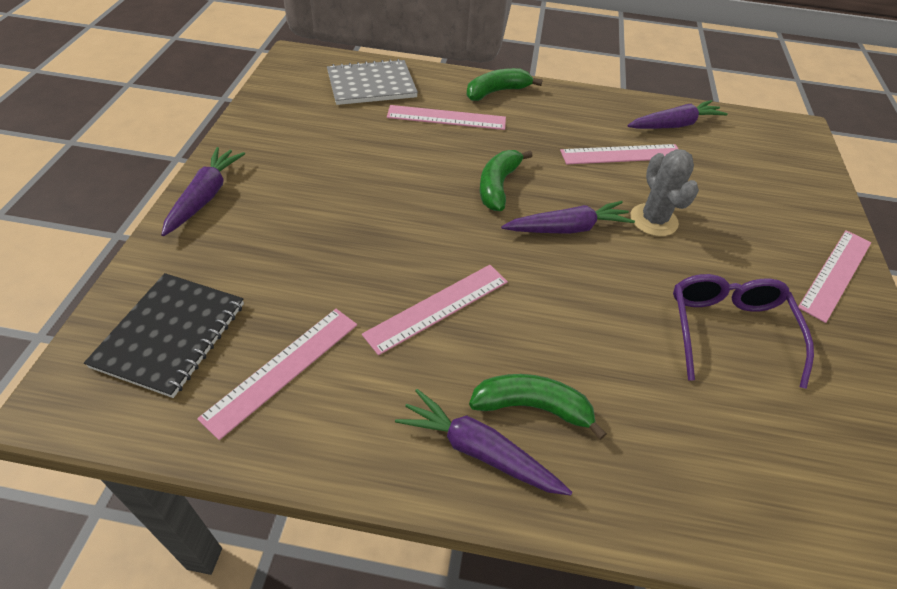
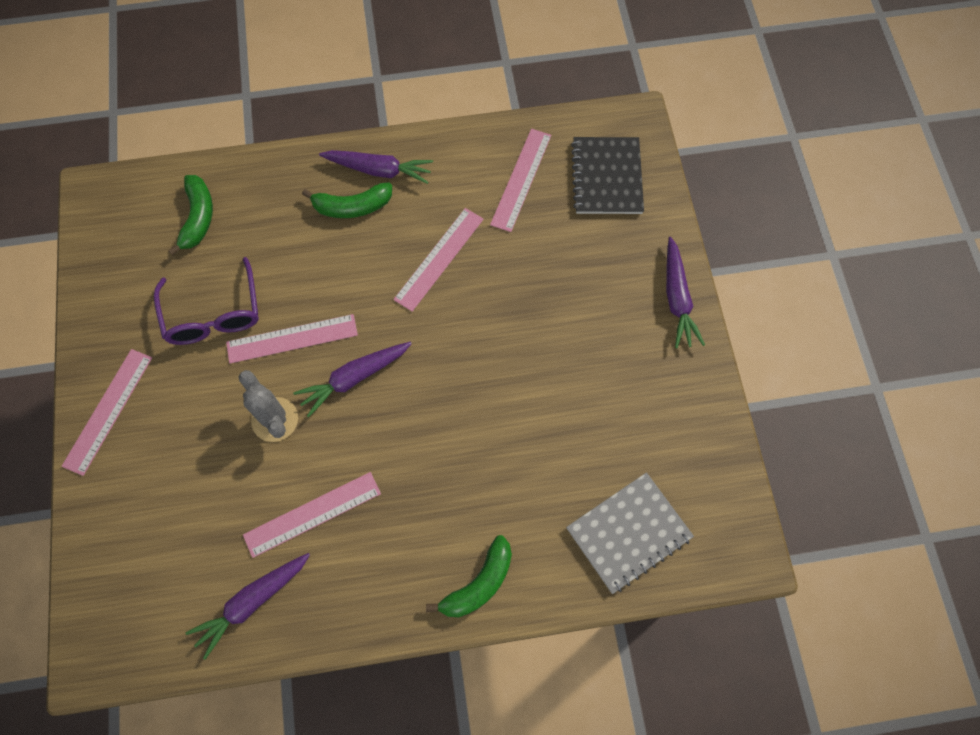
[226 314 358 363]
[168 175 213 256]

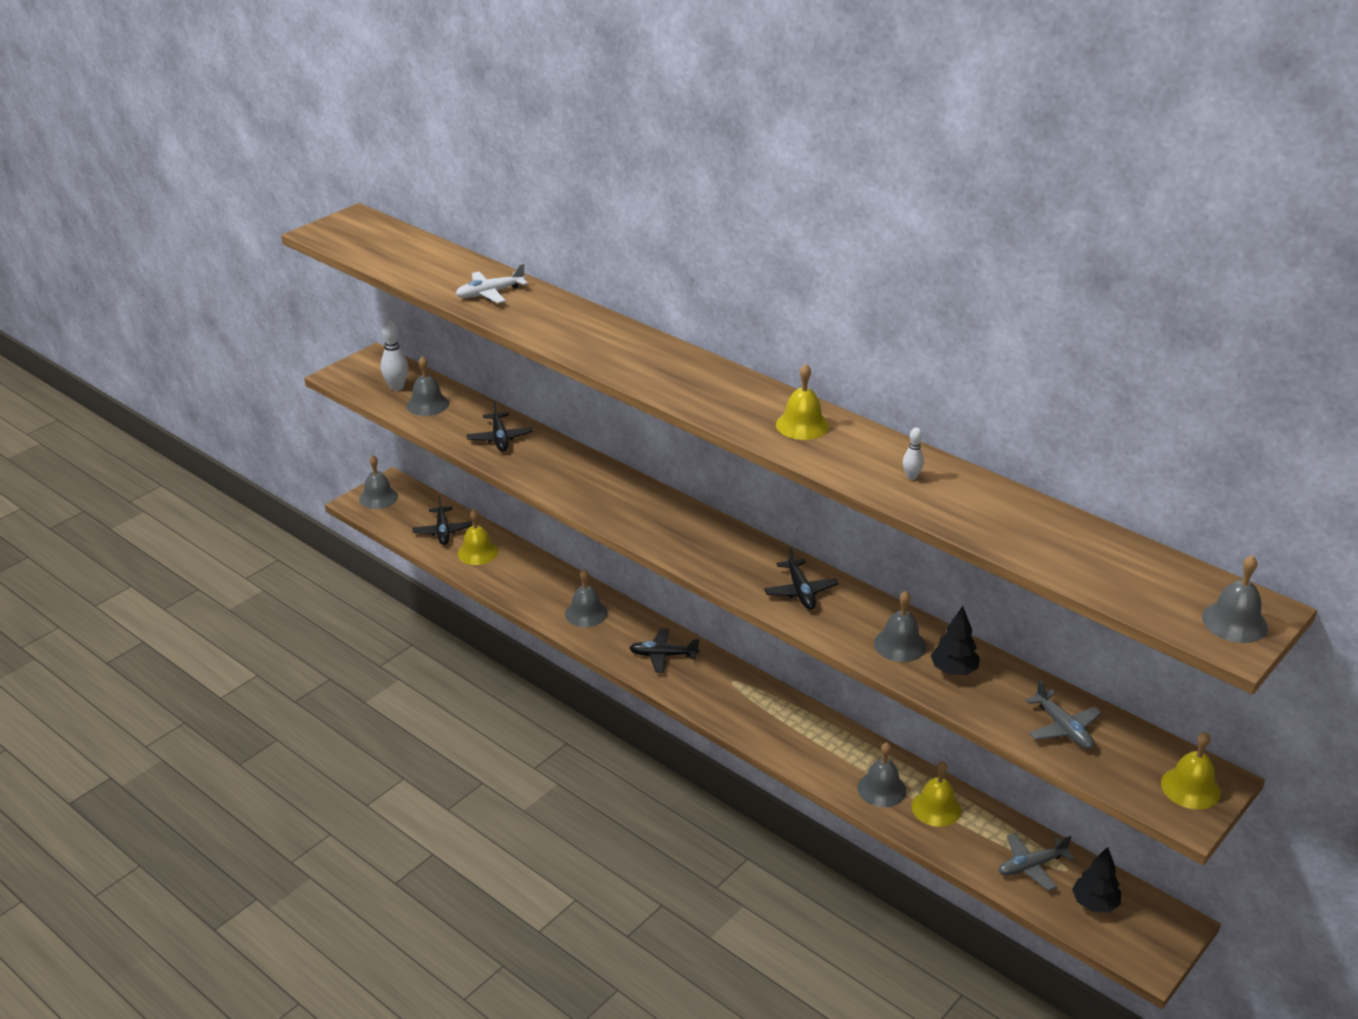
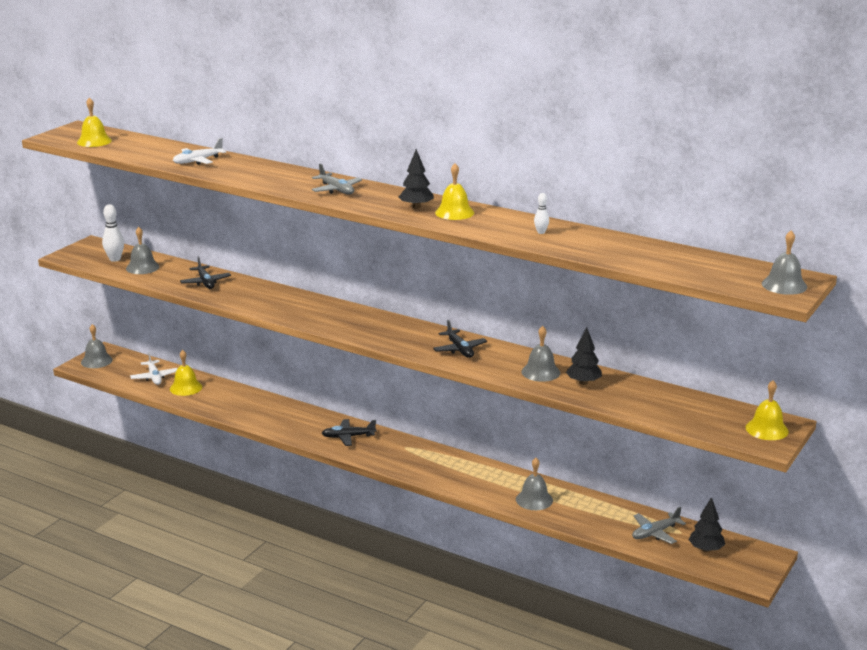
[565 569 608 627] (first image)
[399 149 434 209]
[77 97 112 147]
[312 164 362 194]
[130 352 178 385]

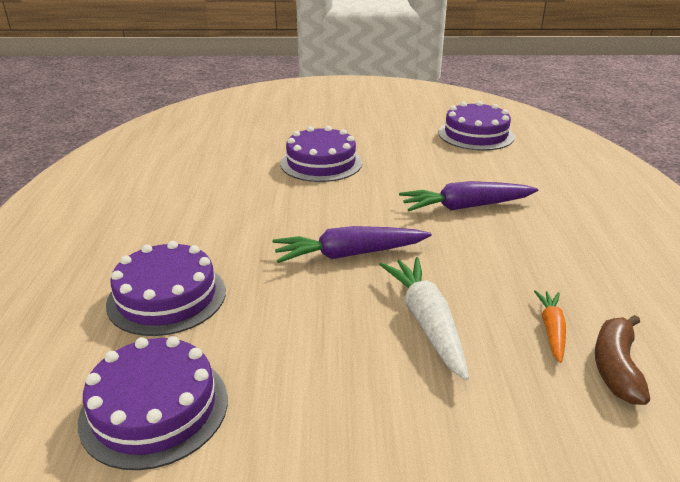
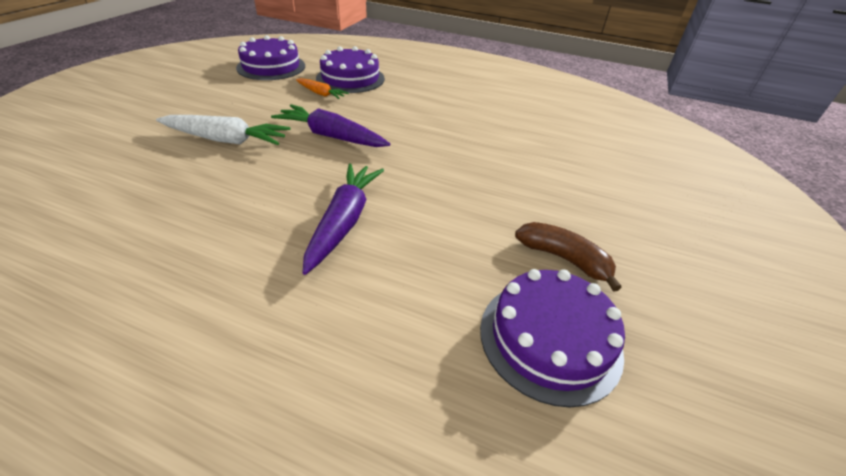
[280 126 362 182] (first image)
[296 78 349 99]
[515 222 622 292]
[271 104 390 147]

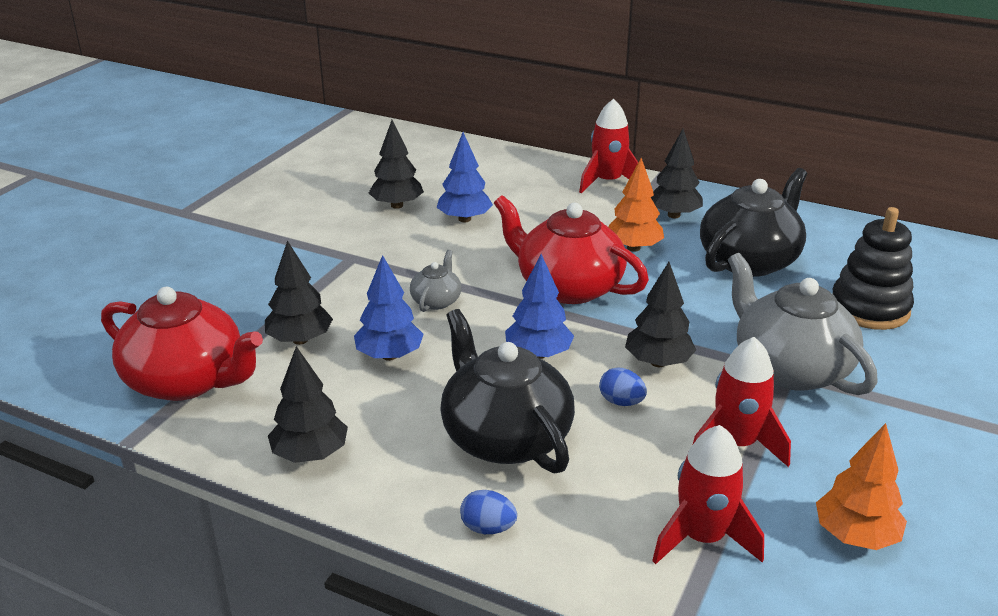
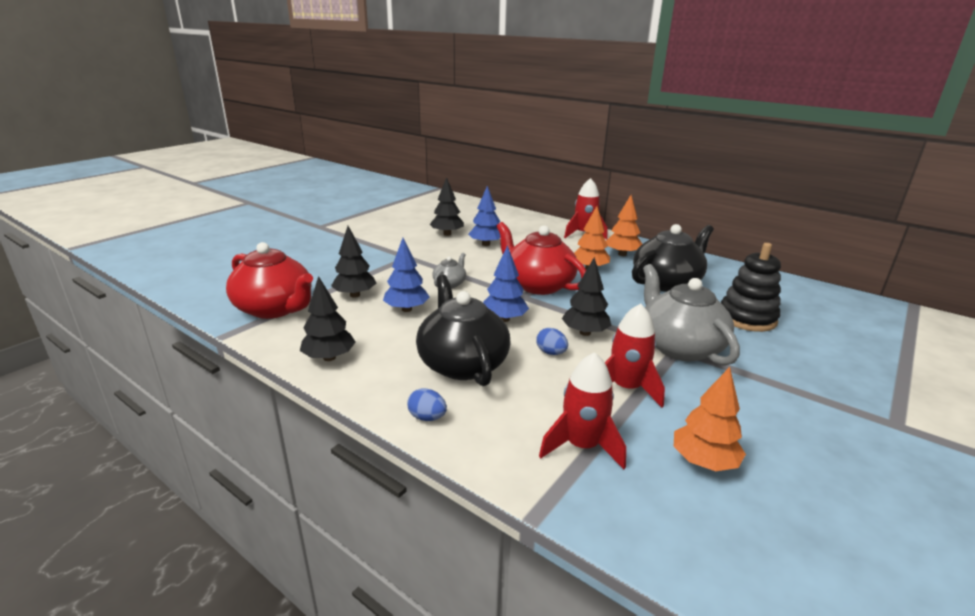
[606 195 642 256]

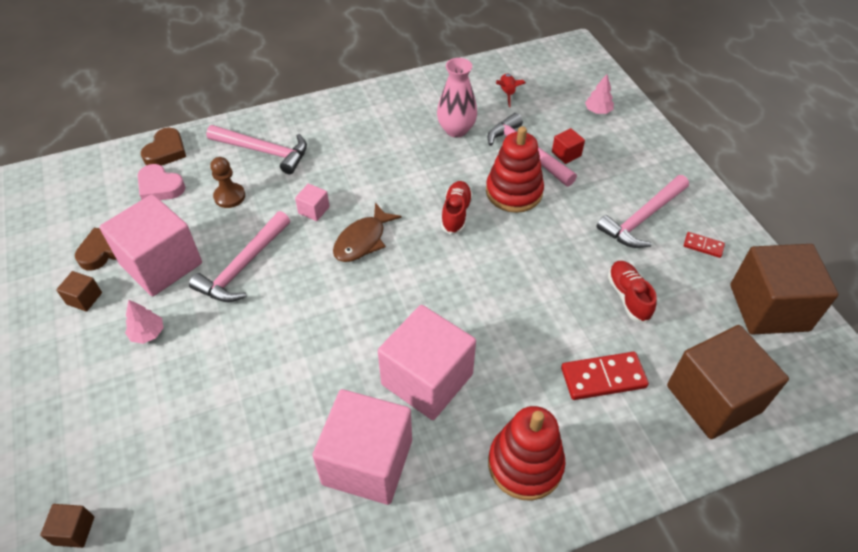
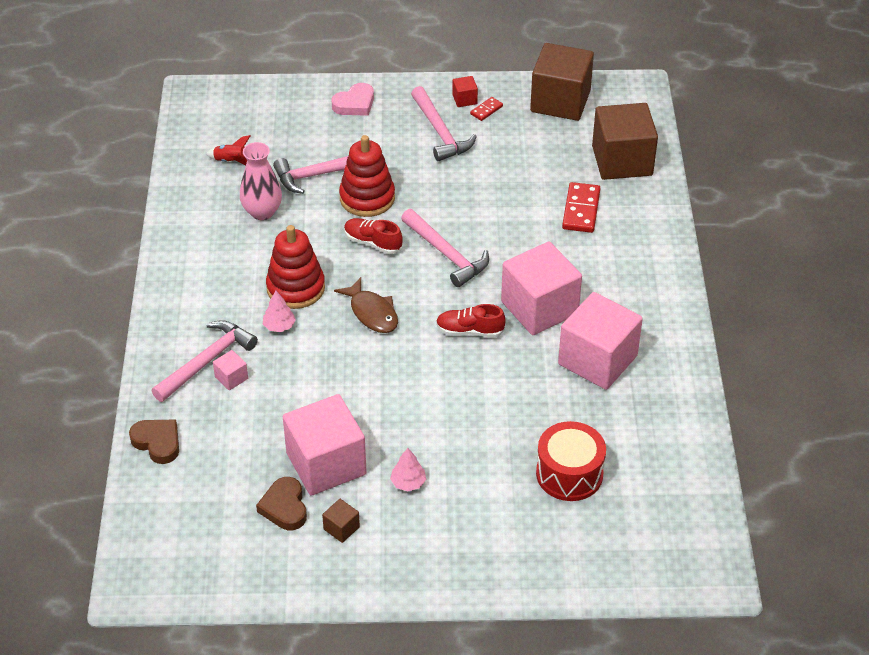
[40 504 94 548] (first image)
[210 157 245 208] (first image)
[536 421 606 501]
[331 83 374 116]
[401 209 489 287]
[213 350 248 390]
[266 225 325 309]
[452 76 478 107]
[263 291 296 332]
[436 304 506 337]

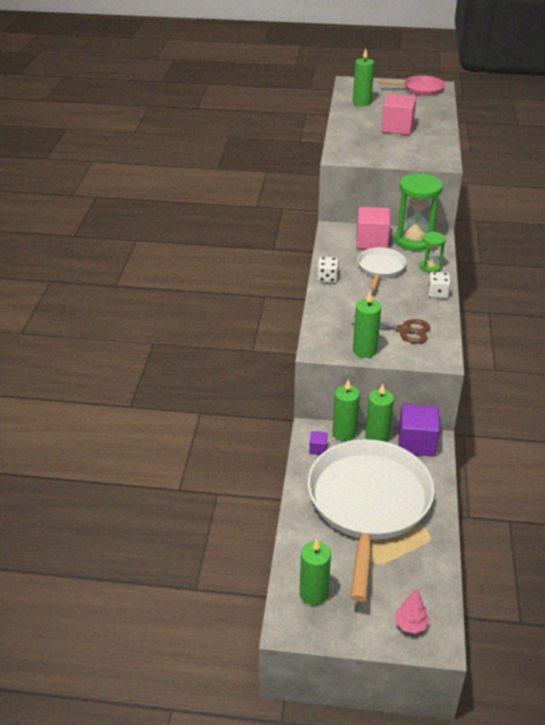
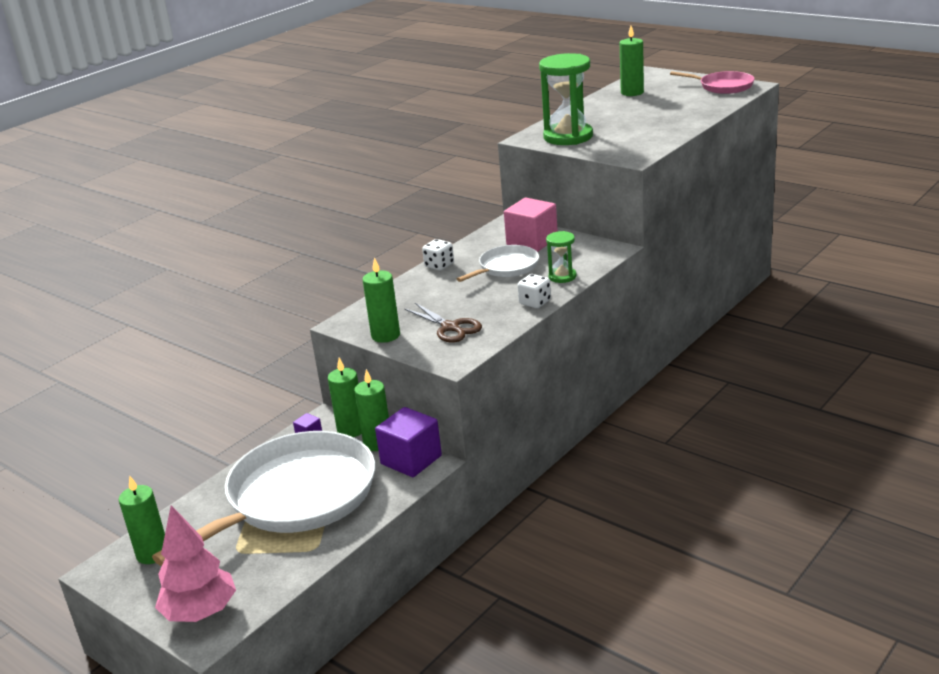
[381 94 416 135] (first image)
[539 53 593 145]
[155 505 236 622]

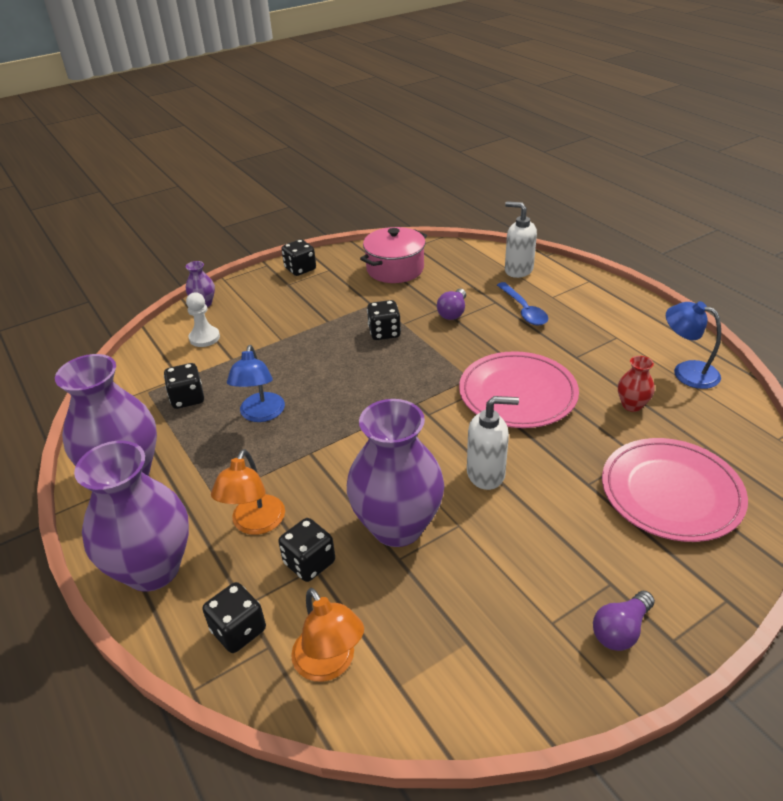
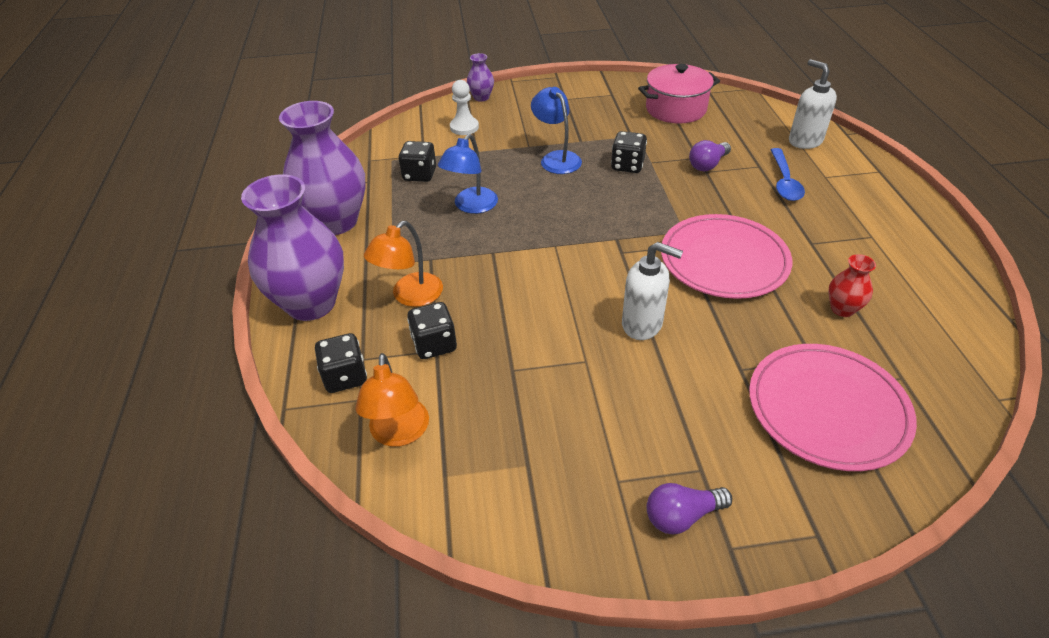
[281 239 316 276] (first image)
[347 399 444 547] (first image)
[531 87 582 174]

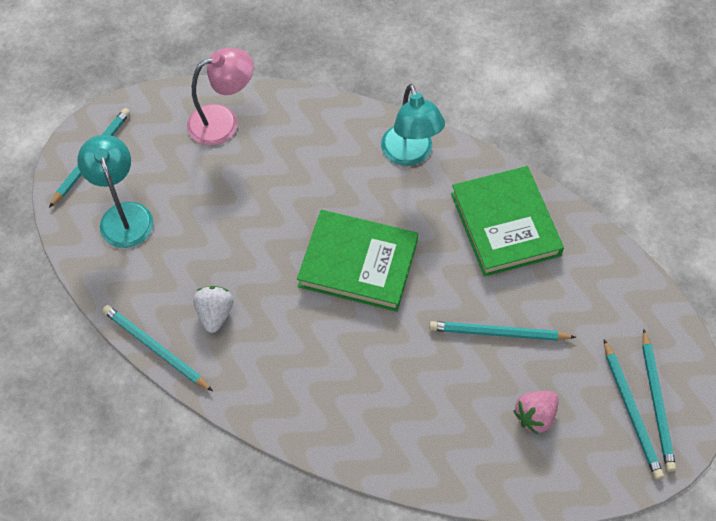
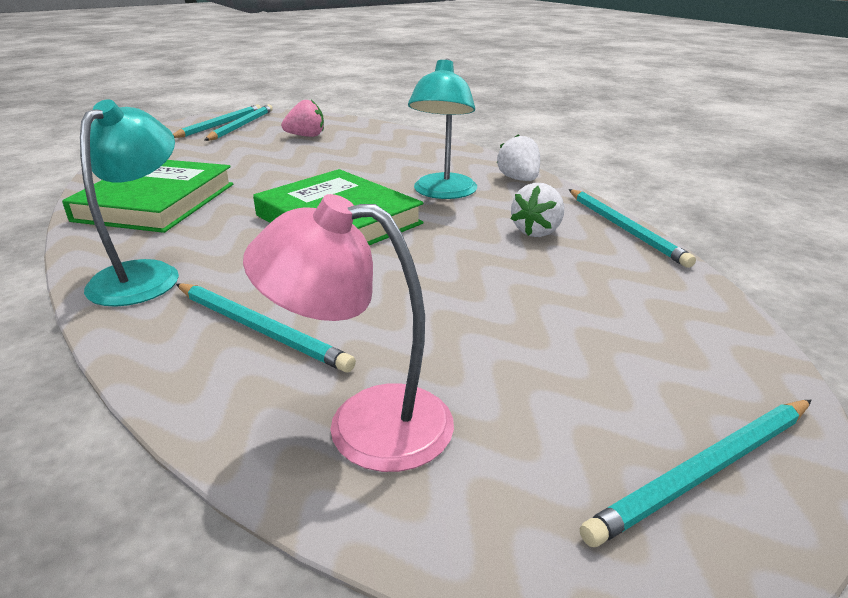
[497 134 540 181]
[408 58 477 199]
[176 283 356 373]

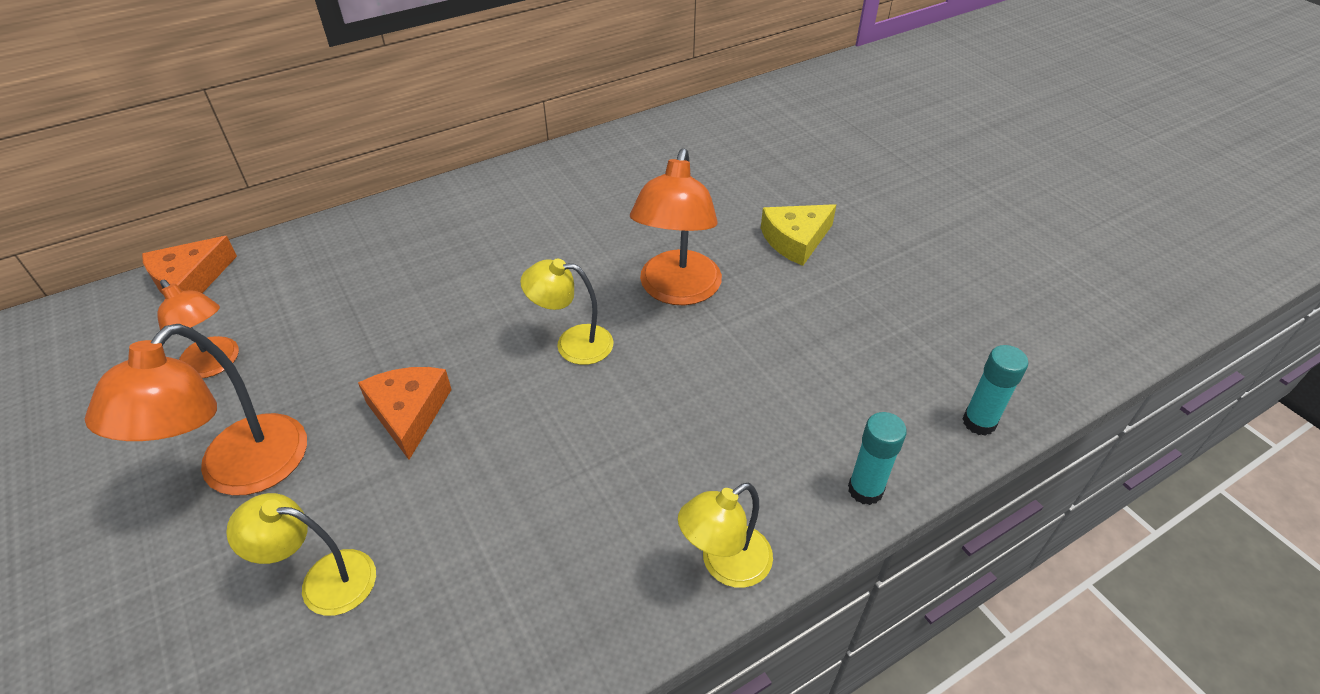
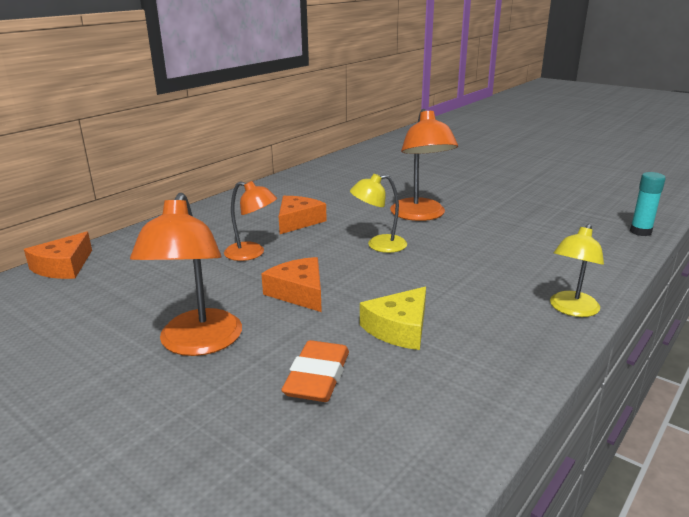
[848 412 907 505] (first image)
[278 196 327 234]
[224 181 277 261]
[360 287 426 350]
[282 340 349 402]

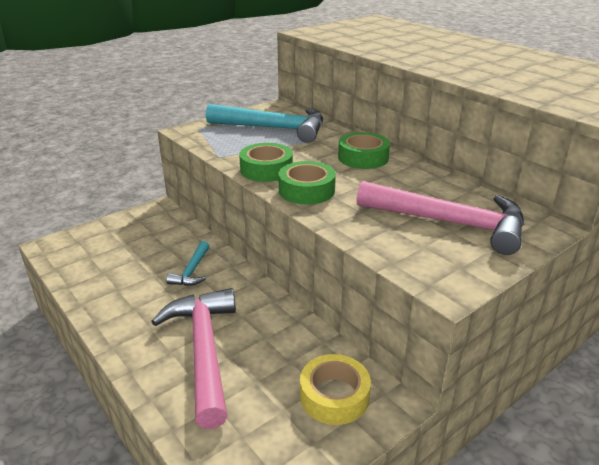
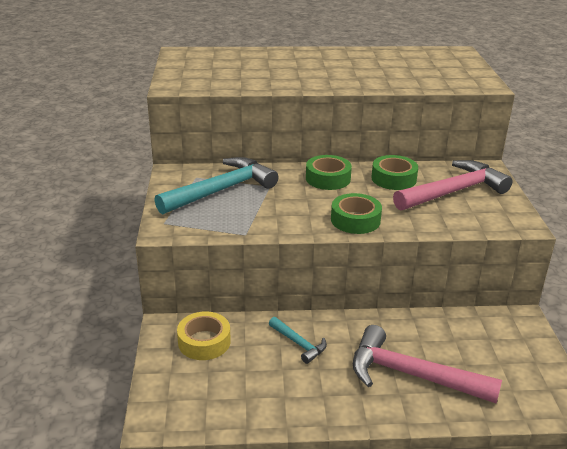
[371 155 418 190]
[177 311 231 360]

